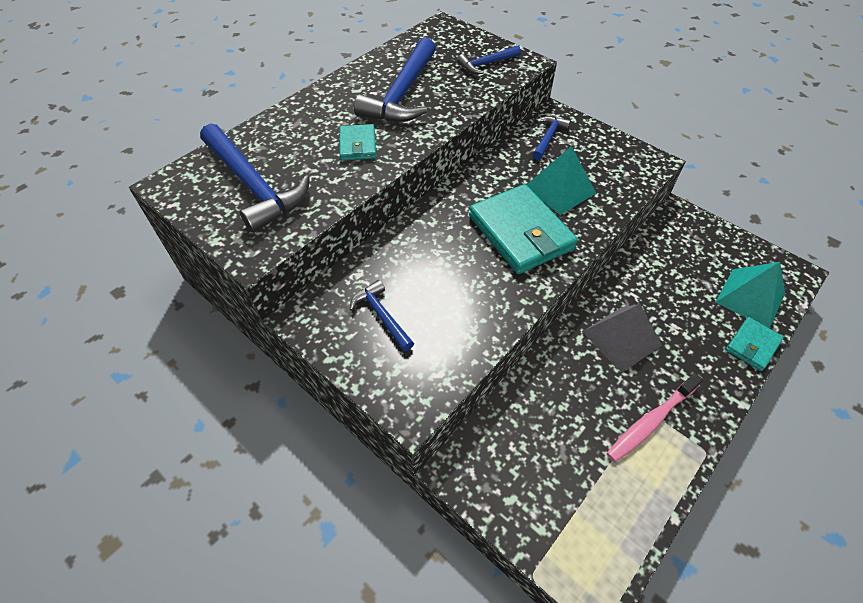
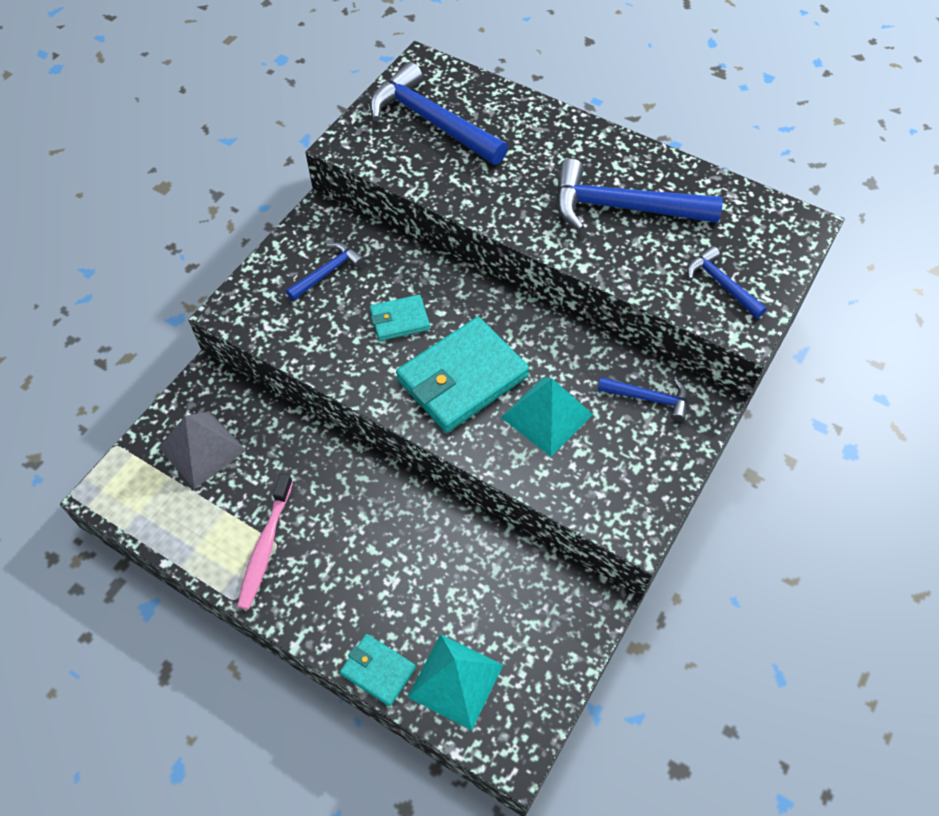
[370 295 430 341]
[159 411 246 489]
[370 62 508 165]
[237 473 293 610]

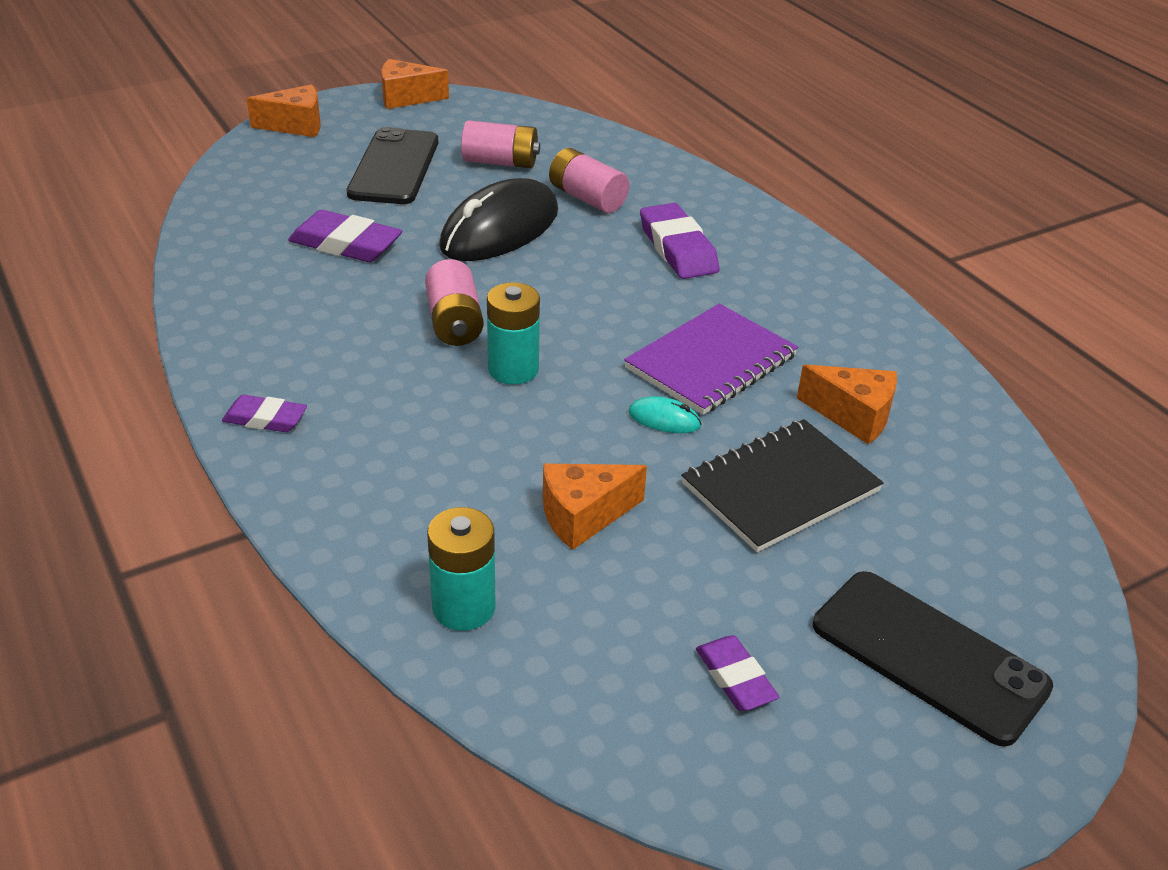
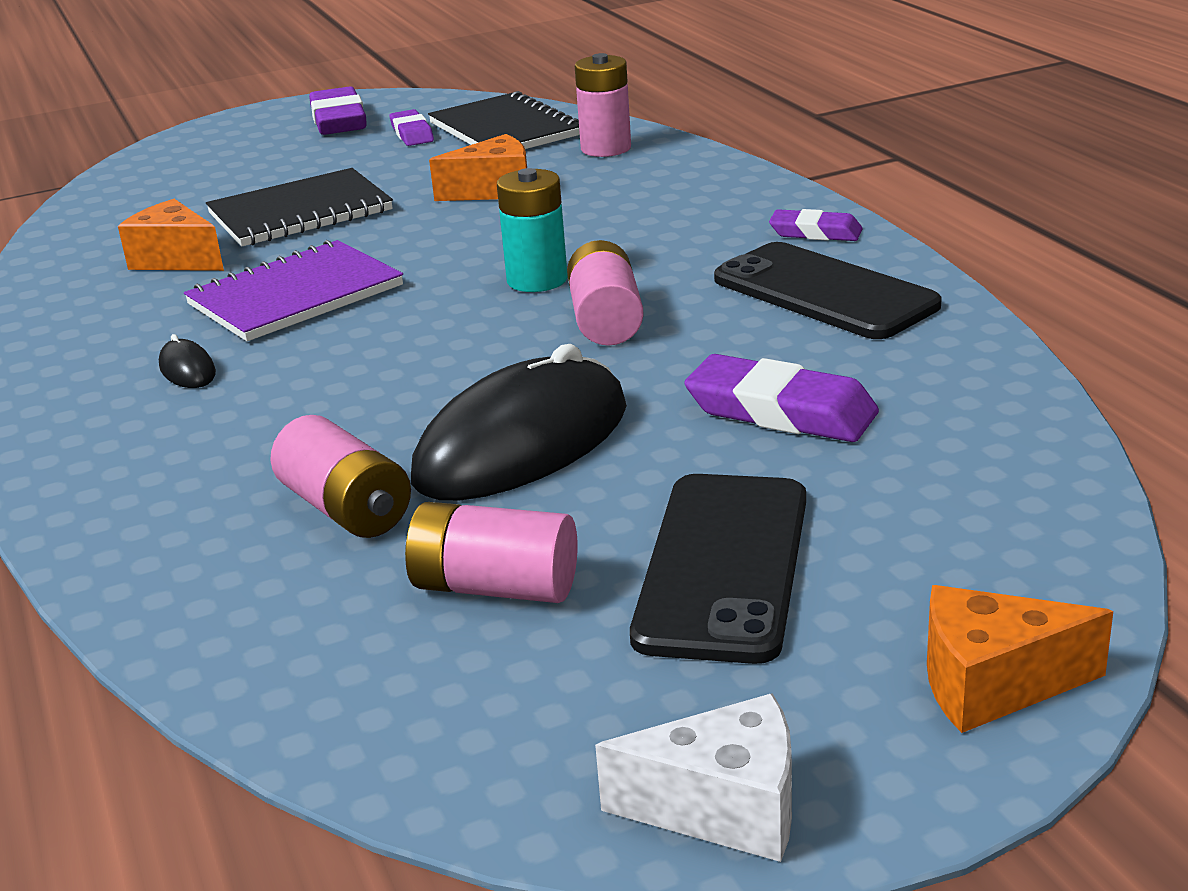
[628 396 701 433] (first image)
[159 334 216 388]
[428 91 580 149]
[309 86 367 135]
[714 242 942 339]
[595 693 792 862]
[575 53 631 157]

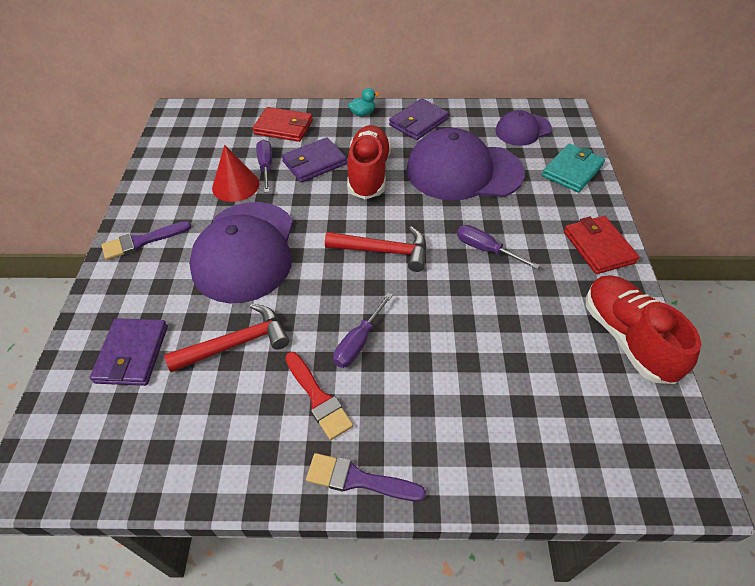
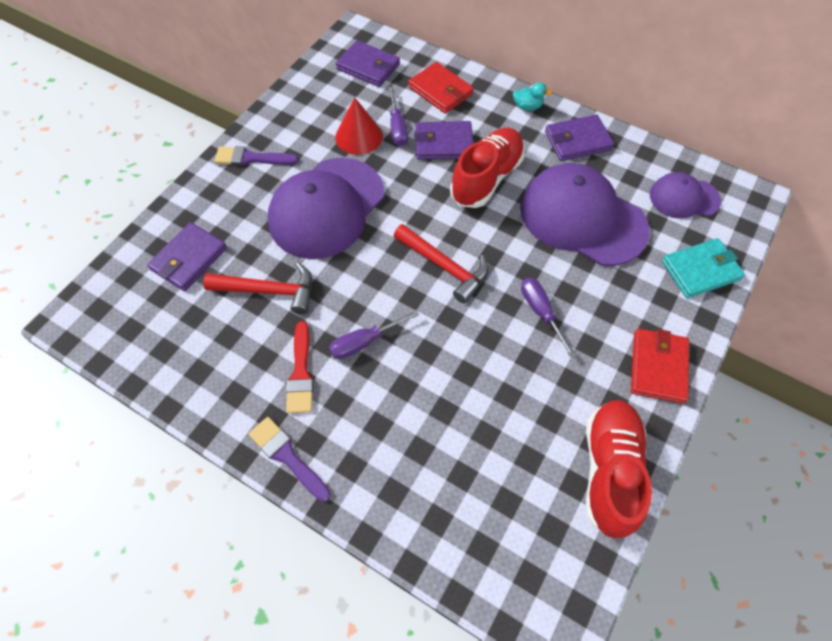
[336 40 400 87]
[388 86 408 147]

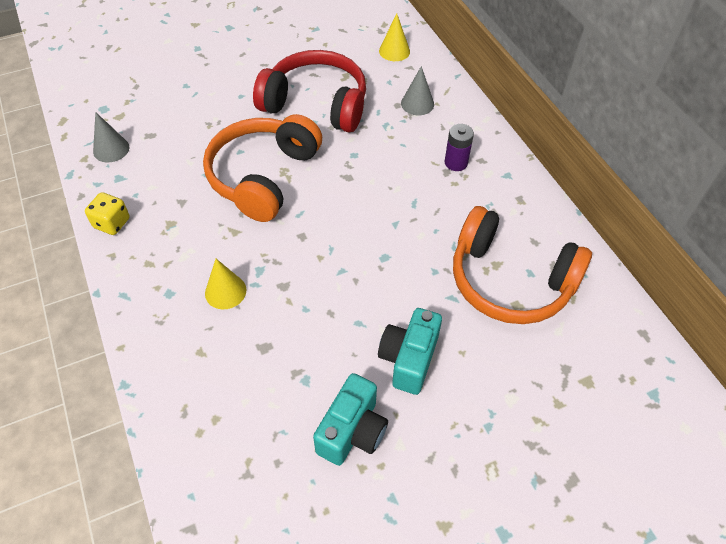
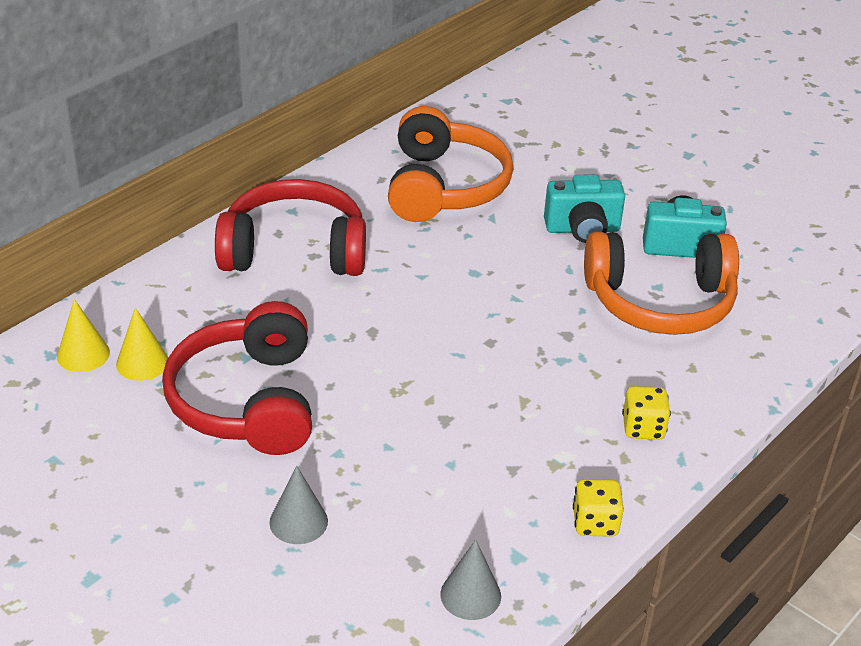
[622 386 671 440]
[584 232 739 335]
[116 308 168 381]
[269 466 328 544]
[215 179 366 276]

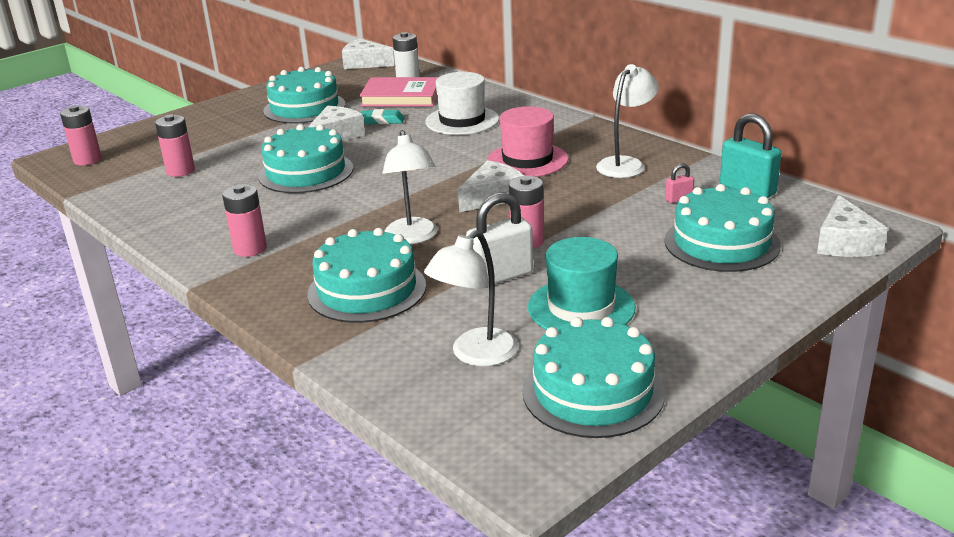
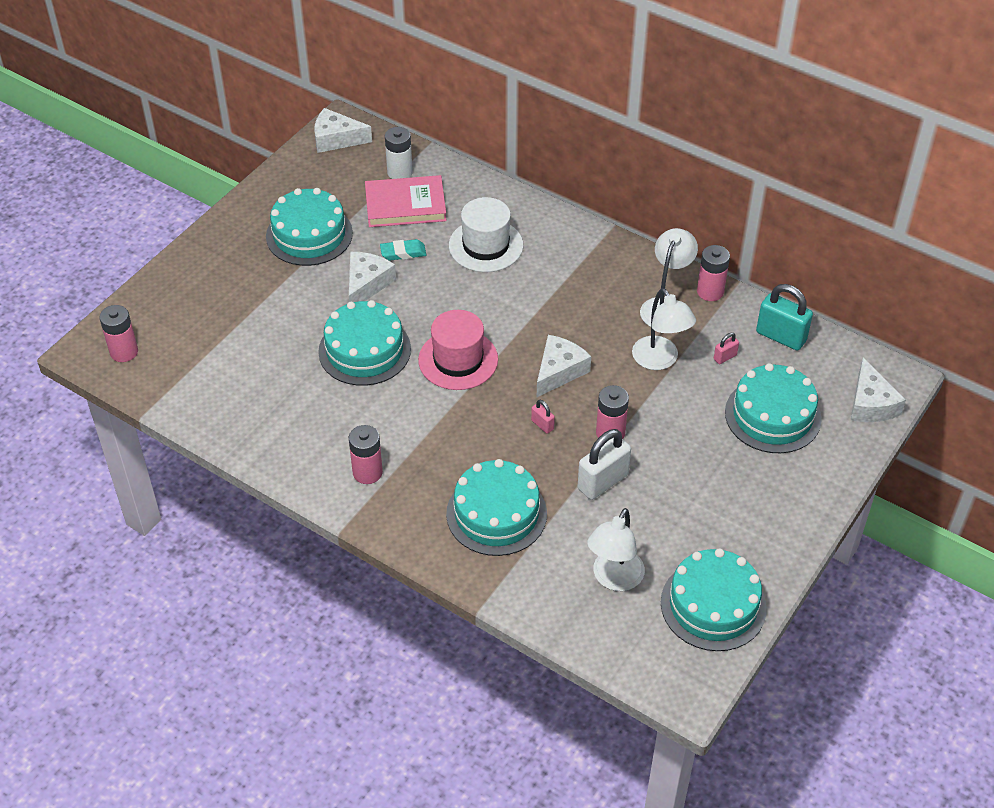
[528 237 635 330] (first image)
[531 400 555 434]
[697 245 730 301]
[632 288 696 370]
[418 310 498 390]

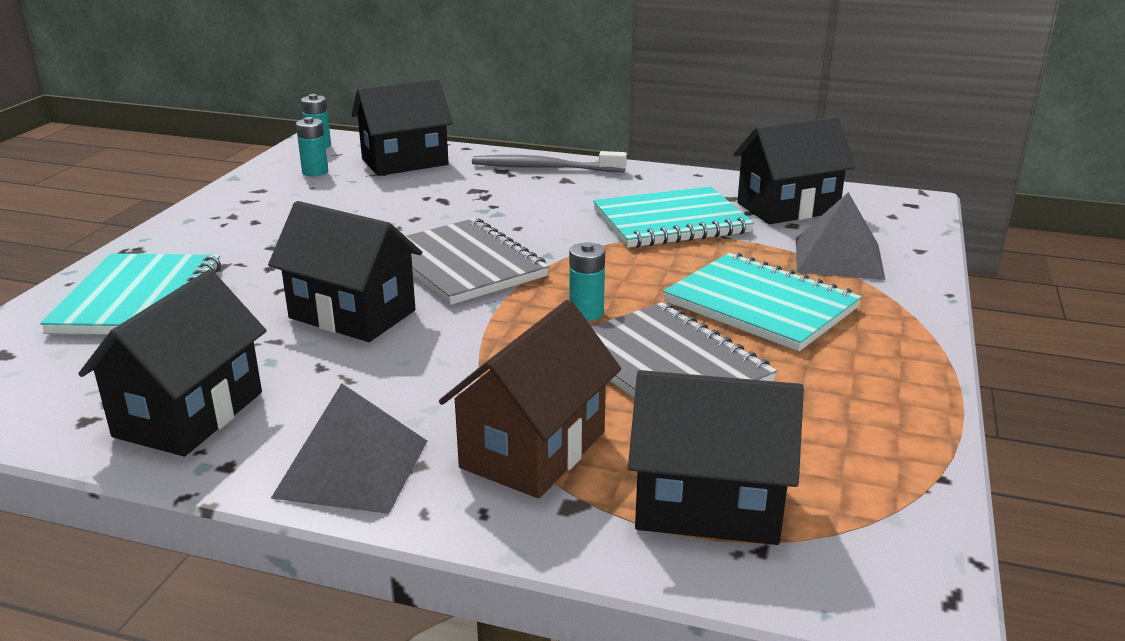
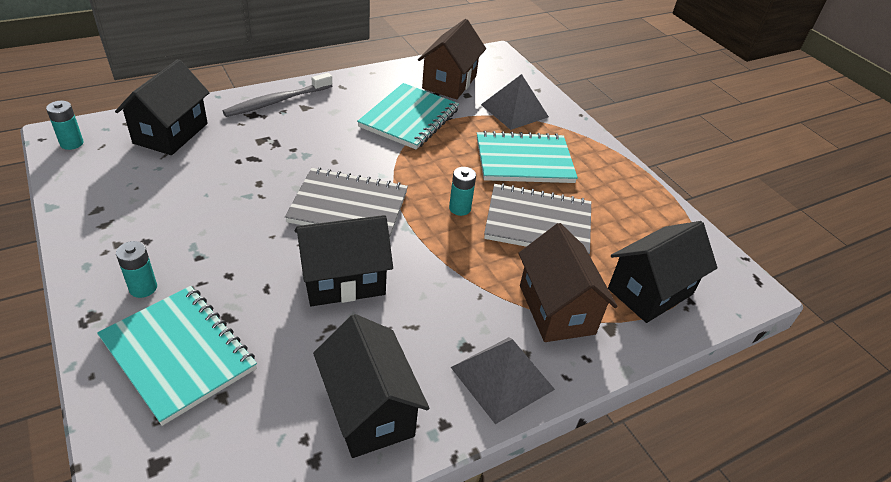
[116 241 157 298]
[418 19 486 99]

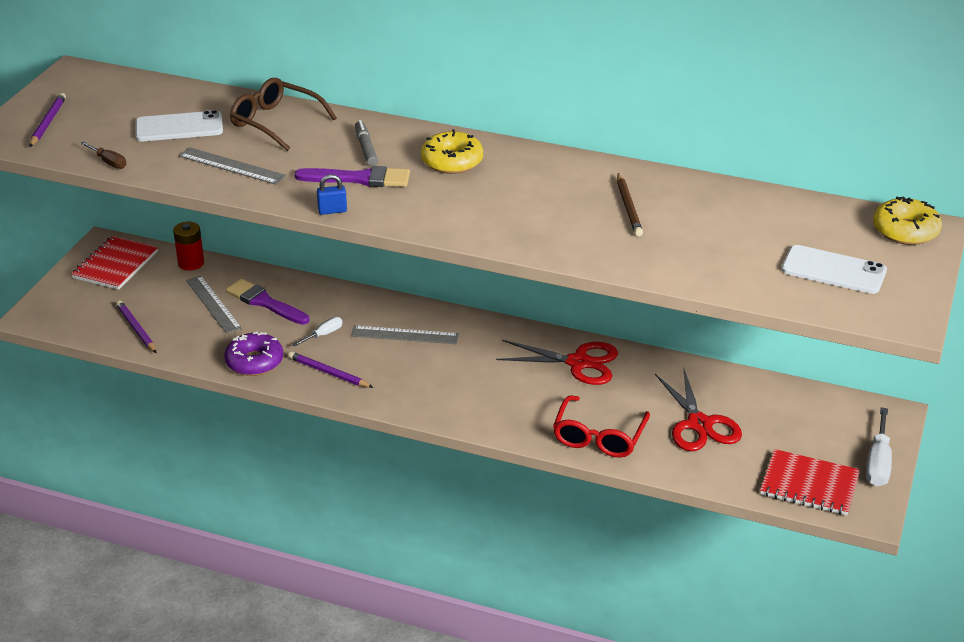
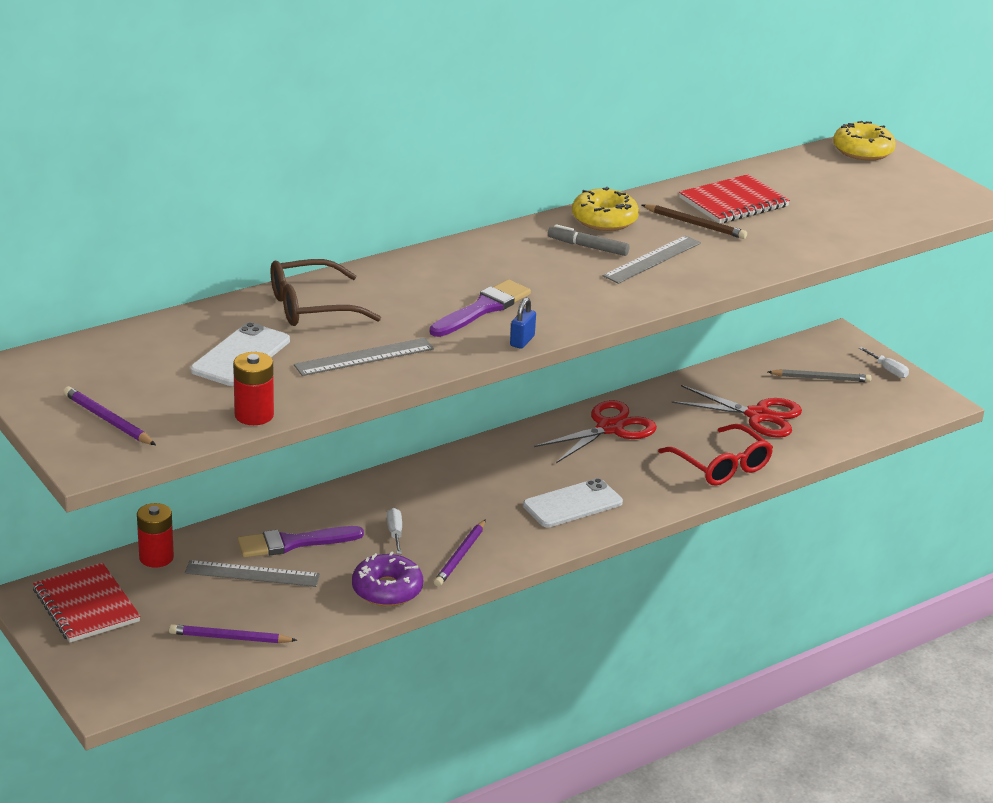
[768 369 871 382]
[603 235 701 284]
[548 224 630 256]
[572 187 639 231]
[679 174 790 223]
[523 478 623 527]
[233 352 274 425]
[434 519 486 587]
[859 347 909 378]

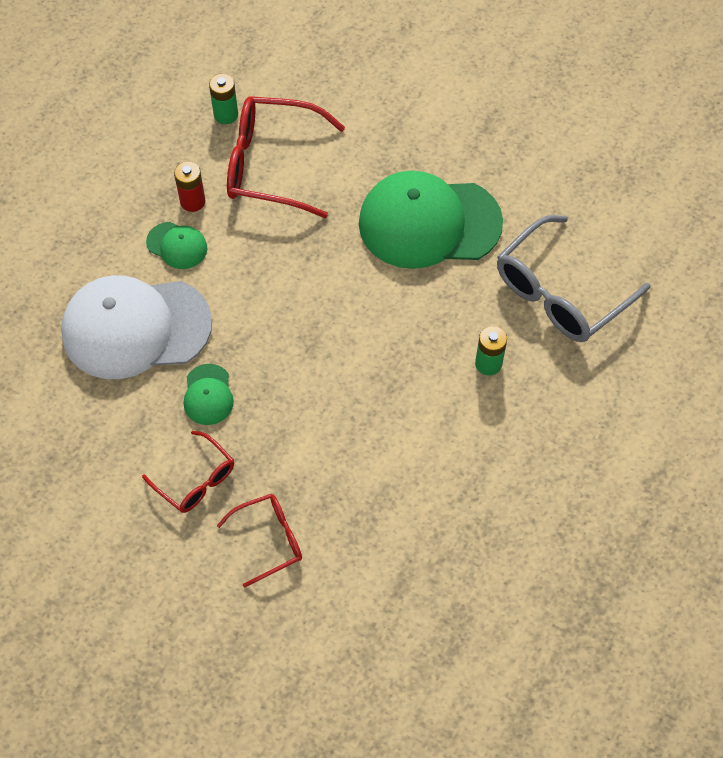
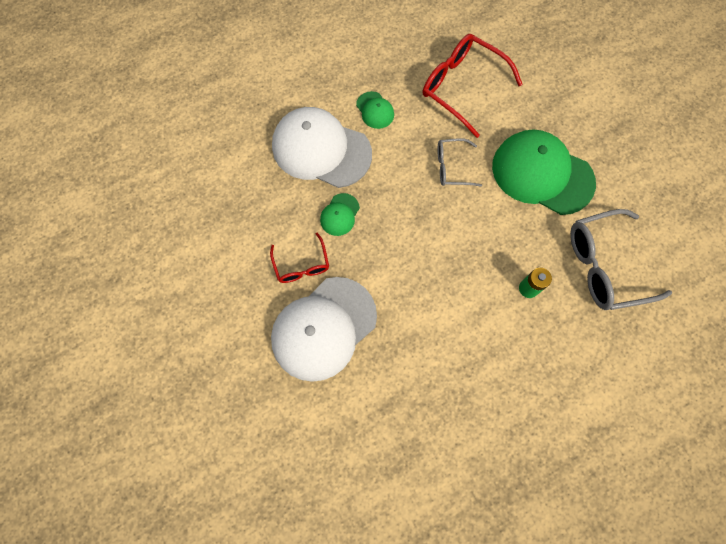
[174 161 205 212] (first image)
[209 74 238 124] (first image)
[437 138 482 187]
[271 277 377 382]

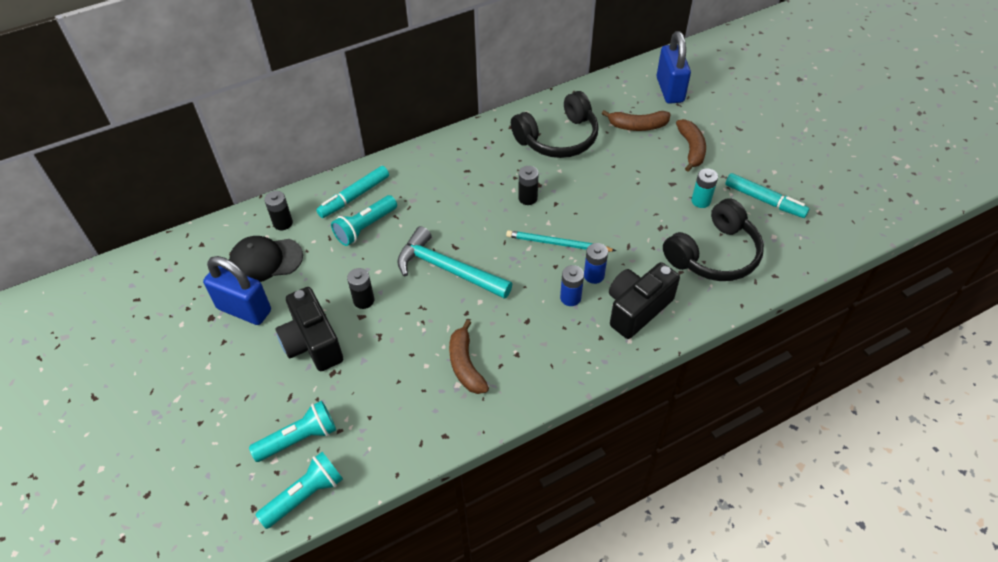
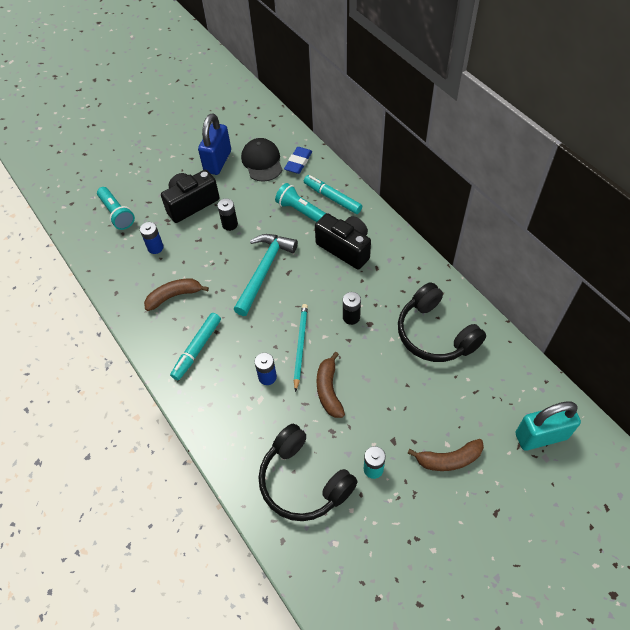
[256 452 343 529] (first image)
[140 222 164 254]
[317 352 345 418]
[315 213 371 269]
[170 313 221 380]
[284 147 312 174]
[515 401 581 451]

